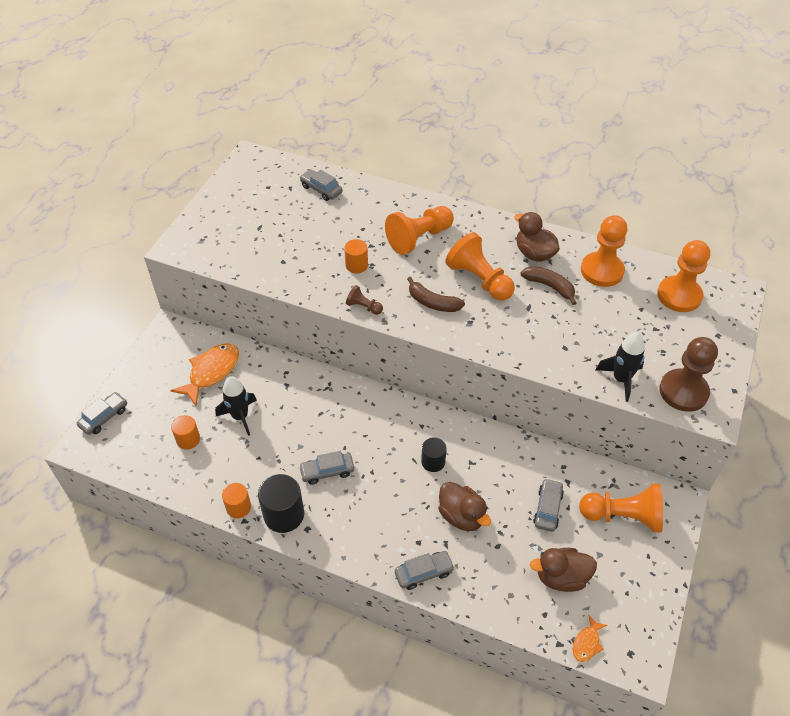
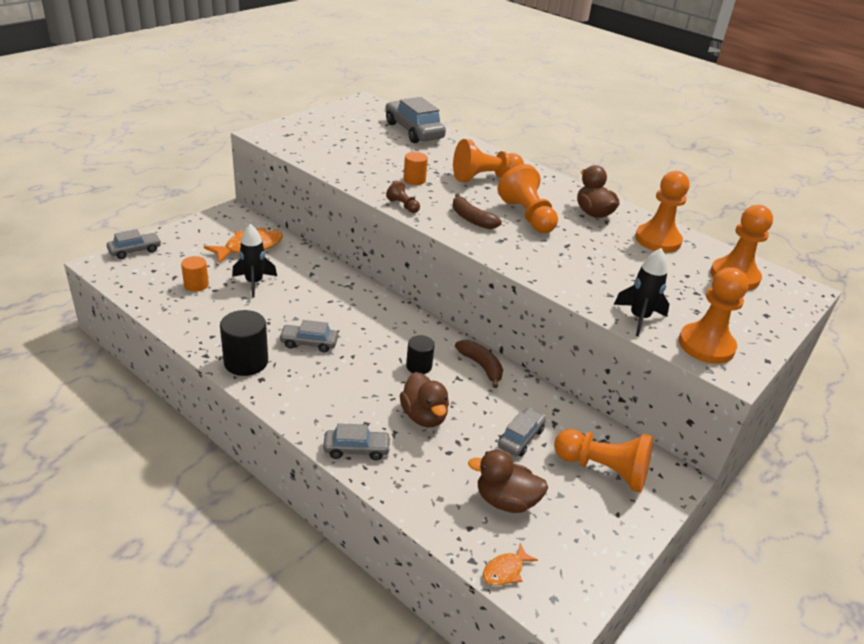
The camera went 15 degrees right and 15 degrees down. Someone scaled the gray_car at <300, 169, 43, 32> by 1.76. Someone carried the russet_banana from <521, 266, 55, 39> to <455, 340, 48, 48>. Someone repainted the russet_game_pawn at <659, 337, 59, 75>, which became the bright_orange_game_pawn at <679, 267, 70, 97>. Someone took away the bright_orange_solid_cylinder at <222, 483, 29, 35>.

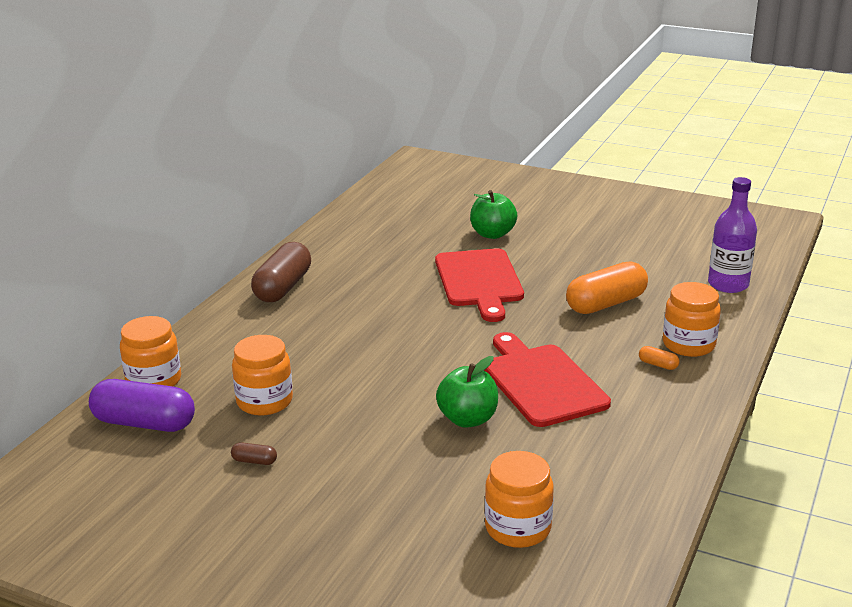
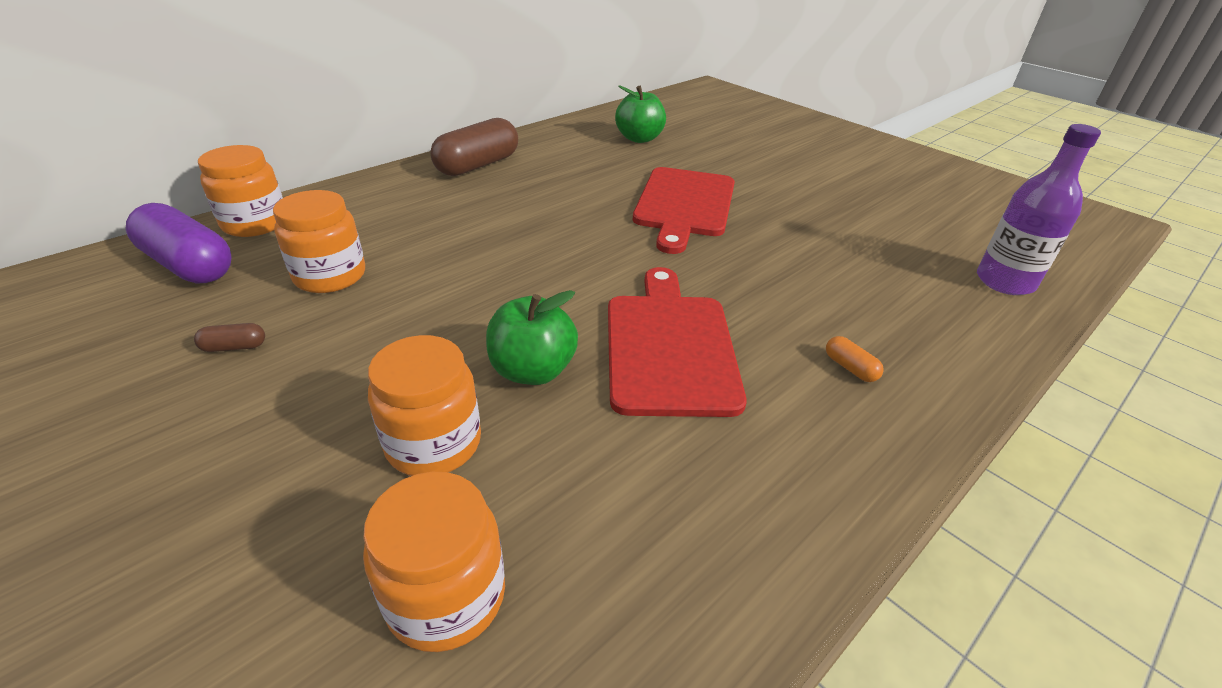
The camera went 20 degrees right and 10 degrees up. Someone carried the emerald_apple_fruit from <470, 190, 48, 49> to <615, 85, 51, 58>. Someone took away the bright_orange_pill_shape at <566, 261, 82, 53>. Someone carried the bright_orange_jam_jar from <663, 282, 58, 75> to <368, 335, 113, 141>. Someone rotated the russet_pill_shape at <231, 442, 46, 23> by 45 degrees counterclockwise.

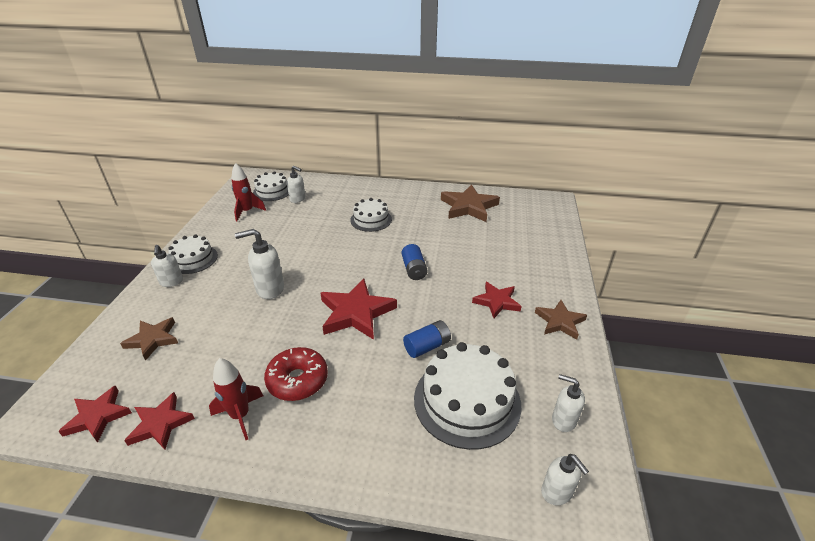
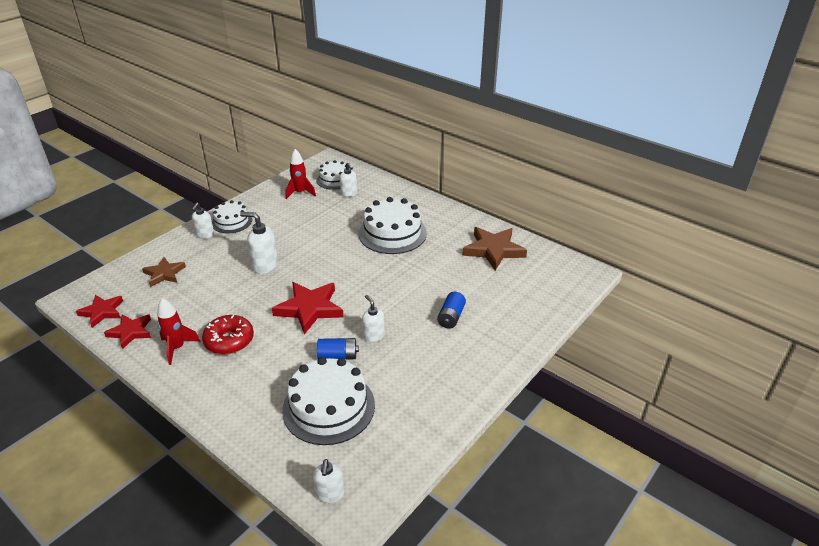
The camera went 30 degrees right and 0 degrees up. Someone scaled the pure_white_cake at <350, 198, 42, 34> by 1.66. Someone carried the blue_AA_battery from <402, 244, 26, 36> to <437, 292, 29, 37>. Someone took away the scarlet_five-pointed_star at <472, 282, 50, 36>. Someone took away the russet_five-pointed_star at <535, 300, 52, 40>. Someone carried the pure_white_soap_dispenser from <552, 374, 33, 58> to <362, 295, 23, 47>.

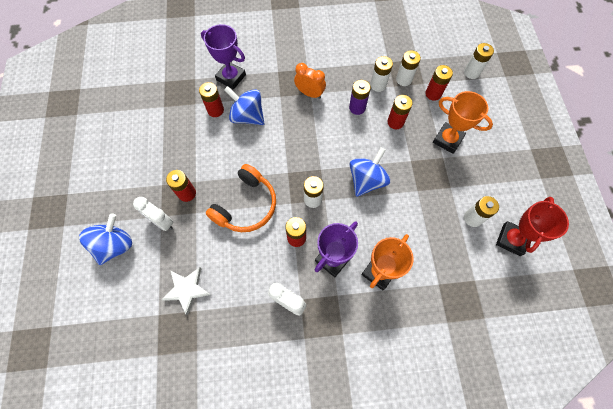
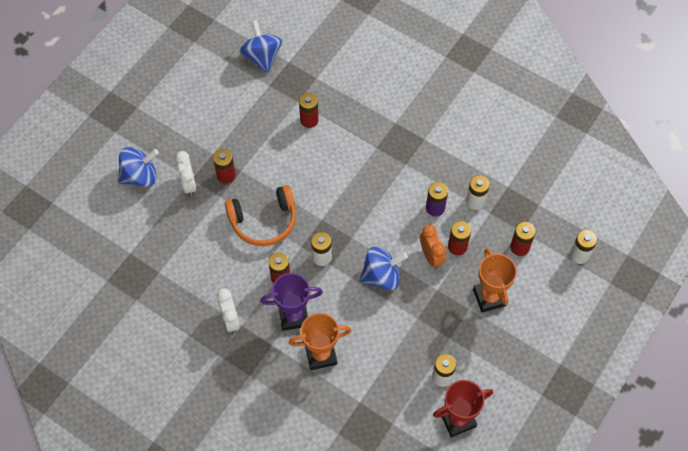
The camera went 40 degrees right and 5 degrees down. Someone took away the royal_purple_award_cup at <201, 24, 45, 66>. Someone took away the pure_white_AA_battery at <396, 50, 25, 36>. Someone carried the bright_orange_clock from <294, 63, 32, 36> to <420, 225, 26, 44>. Someone carried the blue_whirligig from <224, 86, 40, 39> to <240, 20, 42, 53>. Someone took away the pure_white_five-pointed_star at <161, 267, 50, 48>.

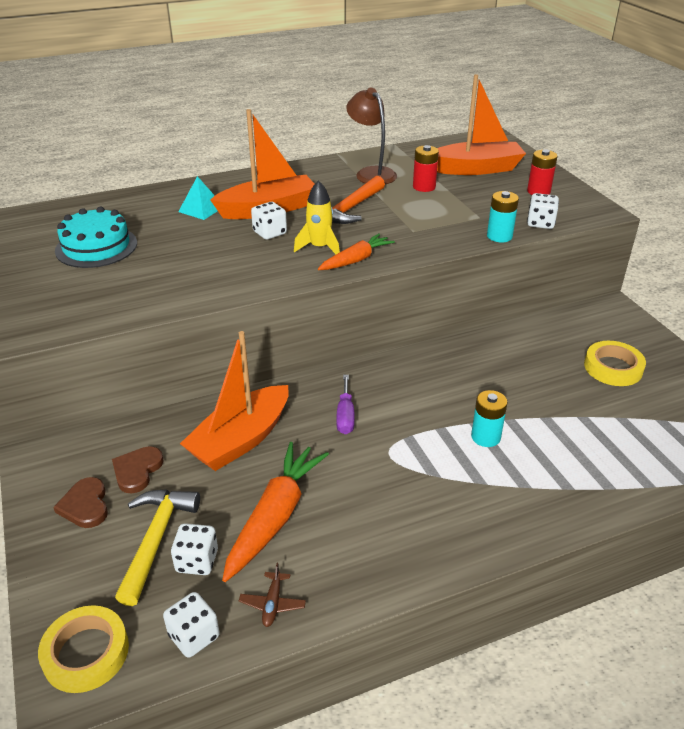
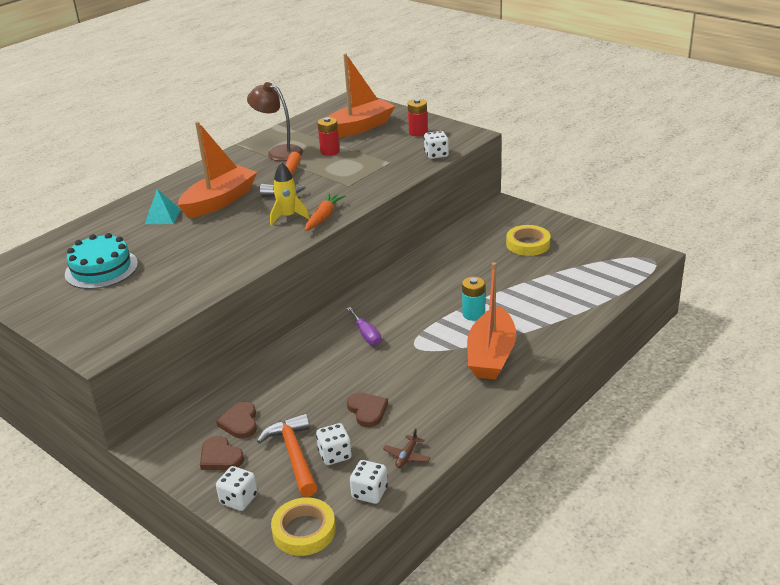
The camera went 25 degrees left and 5 degrees down. Someone took away the teal_AA_battery at <487, 191, 32, 51>. Someone carried the pure_white_game_die from <251, 202, 36, 38> to <216, 466, 42, 45>. Someone carried the bright_orange_sailboat from <180, 331, 109, 140> to <467, 262, 49, 118>. Someone swapped the bright_orange_carrot at <222, 442, 107, 140> for the russet_heart at <347, 393, 41, 34>. Someone repainted the yellow_hammer at <115, 489, 85, 117>, which became the bright_orange_hammer at <257, 413, 60, 84>. Someone rotated the russet_toy_plane at <239, 563, 67, 64> by 45 degrees clockwise.

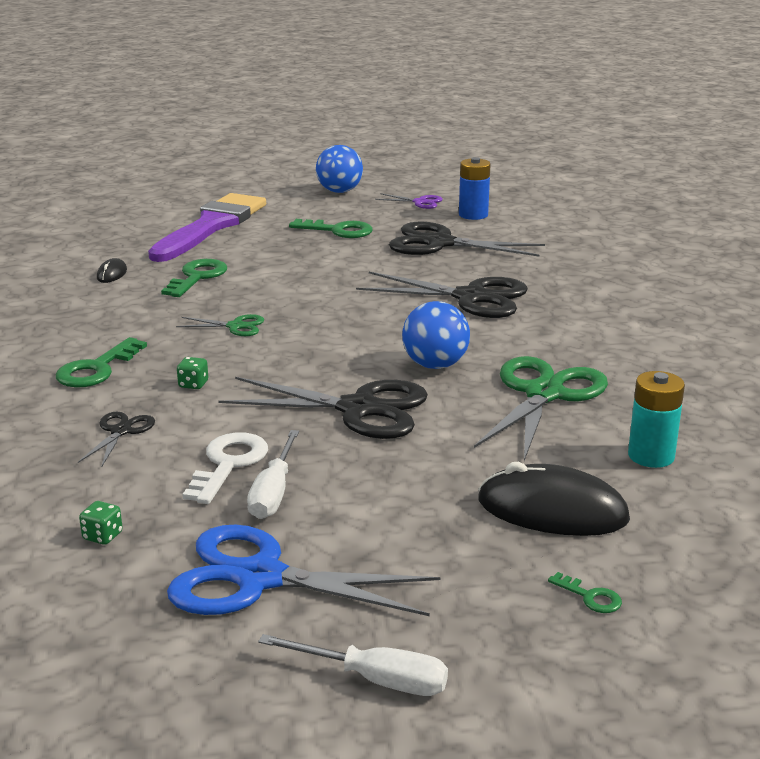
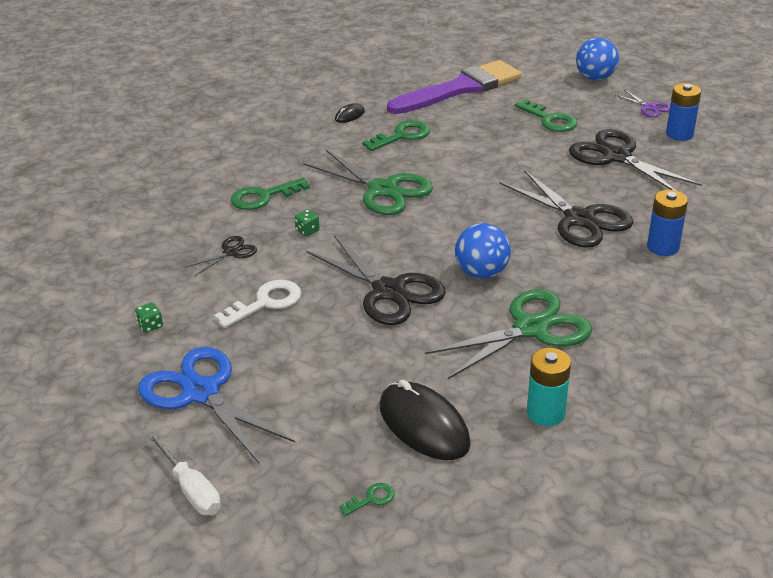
The camera went 35 degrees right and 10 degrees up. Someone scaled the emerald_shears at <176, 314, 89, 22> by 2.08. Someone took away the pure_white_flat_screwdriver at <247, 430, 52, 89>. Someone rotated the emerald_door_key at <548, 572, 74, 41> by 105 degrees counterclockwise. Someone put down the blue_AA_battery at <647, 190, 41, 66>.

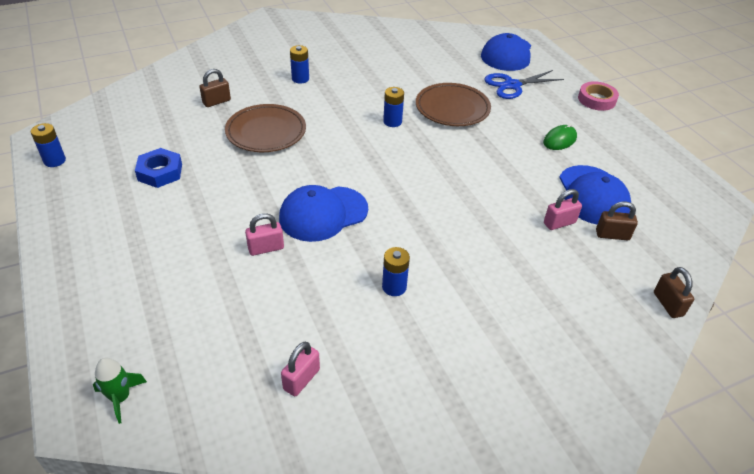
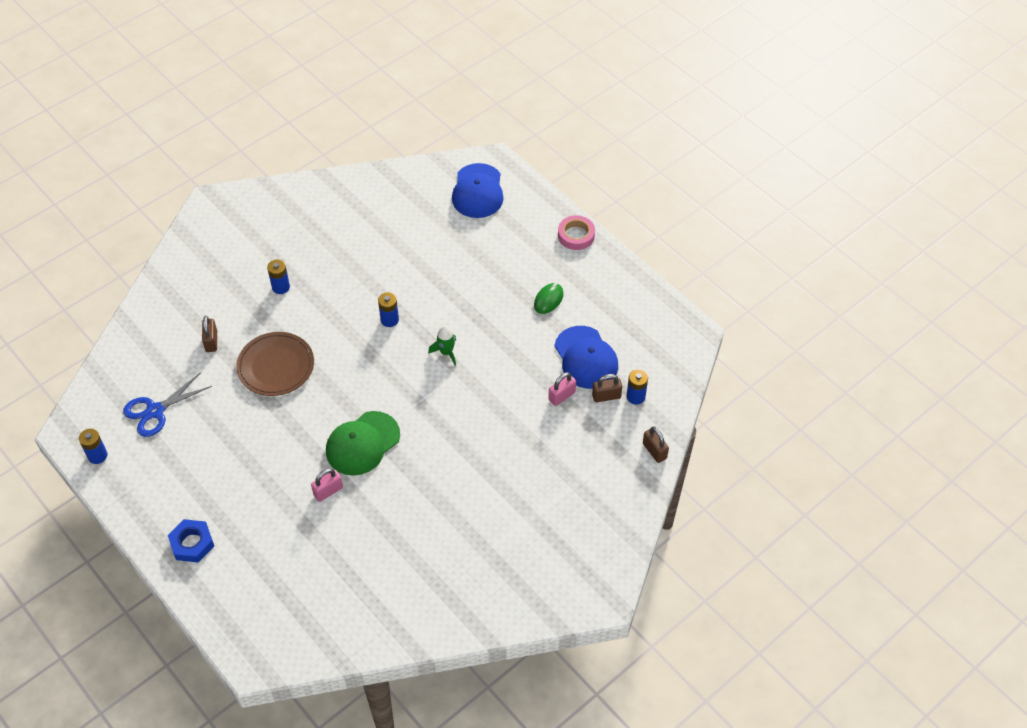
The camera went 15 degrees left and 10 degrees up. Someone rotated the russet_padlock at <199, 69, 32, 38> by 45 degrees counterclockwise. Someone carried the blue_shears from <484, 70, 80, 29> to <123, 372, 89, 65>. Someone took away the russet_dinner_plate at <416, 83, 75, 43>. Someone carried the blue_hex_nut from <135, 148, 47, 40> to <168, 519, 46, 44>. Someone repainted the blue_cap at <279, 185, 89, 57>, which became the emerald_cap at <326, 411, 74, 65>. Someone carried the blue_AA_battery from <382, 247, 28, 49> to <627, 369, 21, 36>. Someone took away the pink_padlock at <281, 342, 39, 54>. Someone carried the emerald_rocket from <93, 358, 54, 66> to <428, 326, 28, 40>.

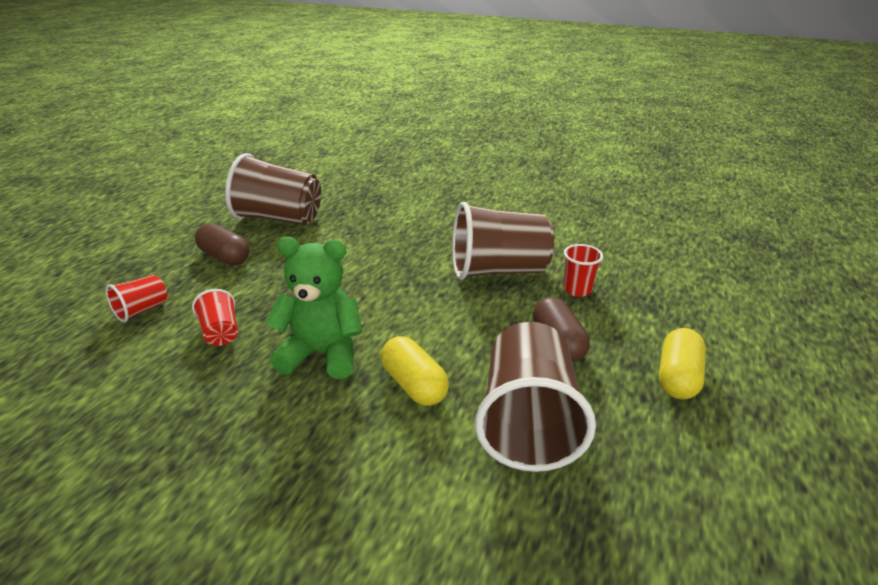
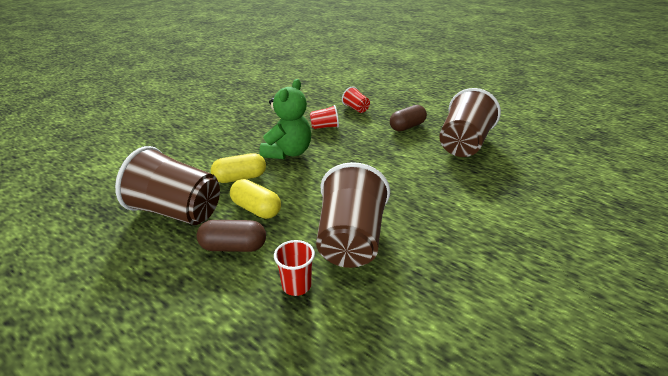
The camera went 105 degrees right and 0 degrees up. Someone carried the yellow_pill_shape from <659, 328, 47, 71> to <230, 179, 51, 40>.

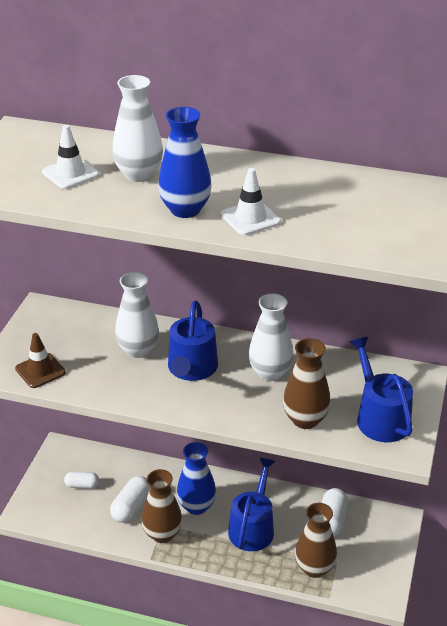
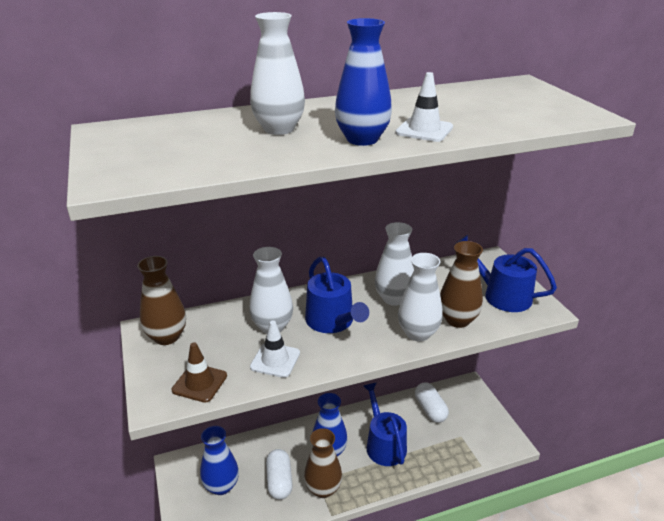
The camera went 35 degrees left and 5 degrees down. Someone carried the pure_white_road_cone from <42, 125, 57, 64> to <250, 321, 50, 57>. Someone swapped the pure_white_pill_shape at <64, 472, 35, 17> for the blue_vase at <200, 426, 39, 69>. Someone carried the russet_vase from <295, 503, 42, 75> to <137, 256, 49, 89>. Someone put down the pure_white_vase at <398, 253, 45, 88>.

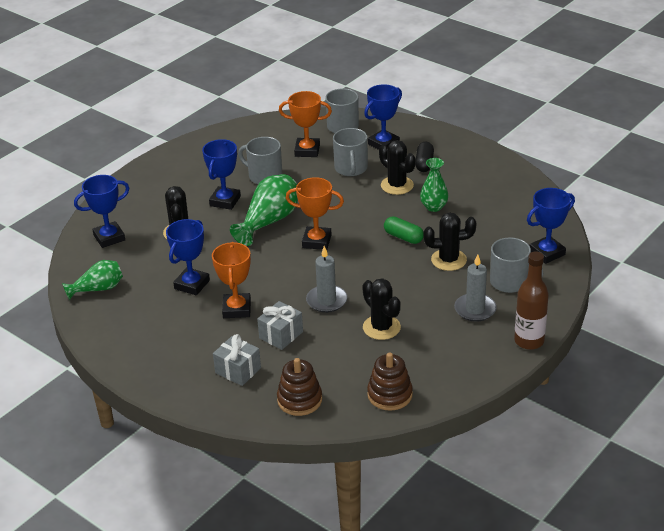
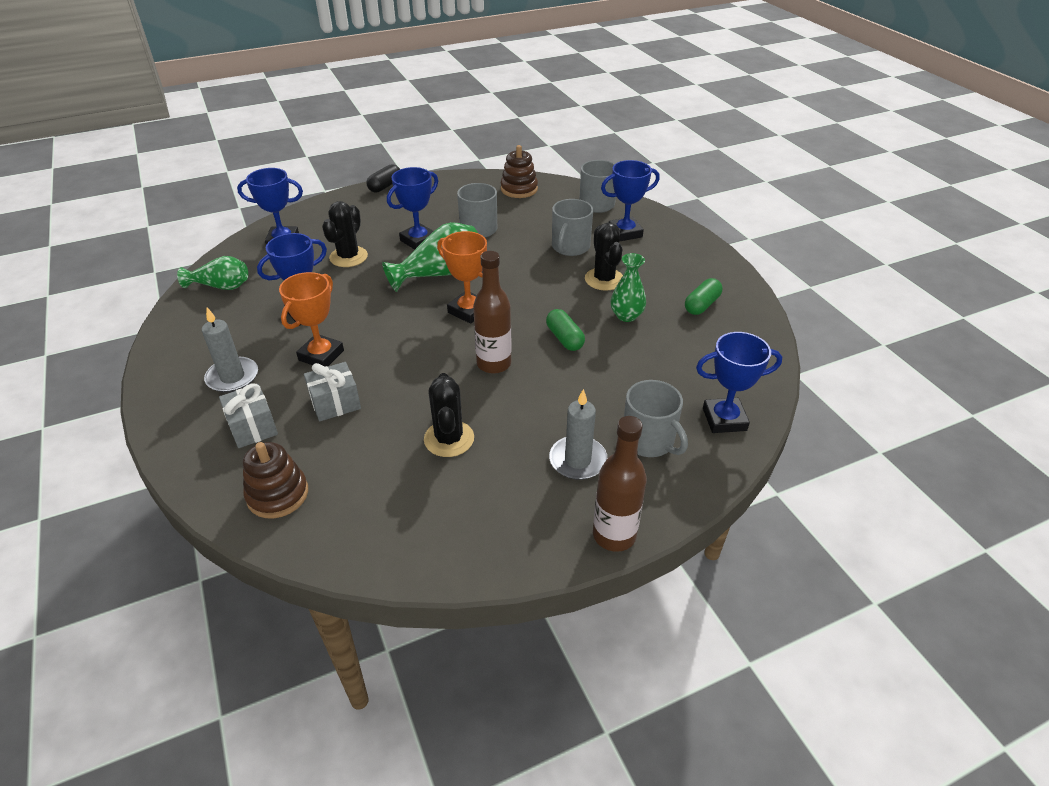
The camera went 25 degrees right and 5 degrees up. Someone took away the bright_orange_award_cup at <279, 91, 53, 66>. Someone carried the jet-black_pill_shape from <415, 142, 19, 30> to <367, 164, 33, 29>. Someone took away the jet-black_cactus at <423, 212, 53, 59>. Someone carried the gray_candle from <306, 246, 41, 67> to <202, 308, 56, 85>. Someone carried the russet_stacking_rings from <367, 353, 46, 58> to <501, 145, 37, 53>. Someone put down the russet_drink_bottle at <473, 251, 39, 122>. Someone put down the emerald_pill_shape at <685, 278, 37, 37>.

